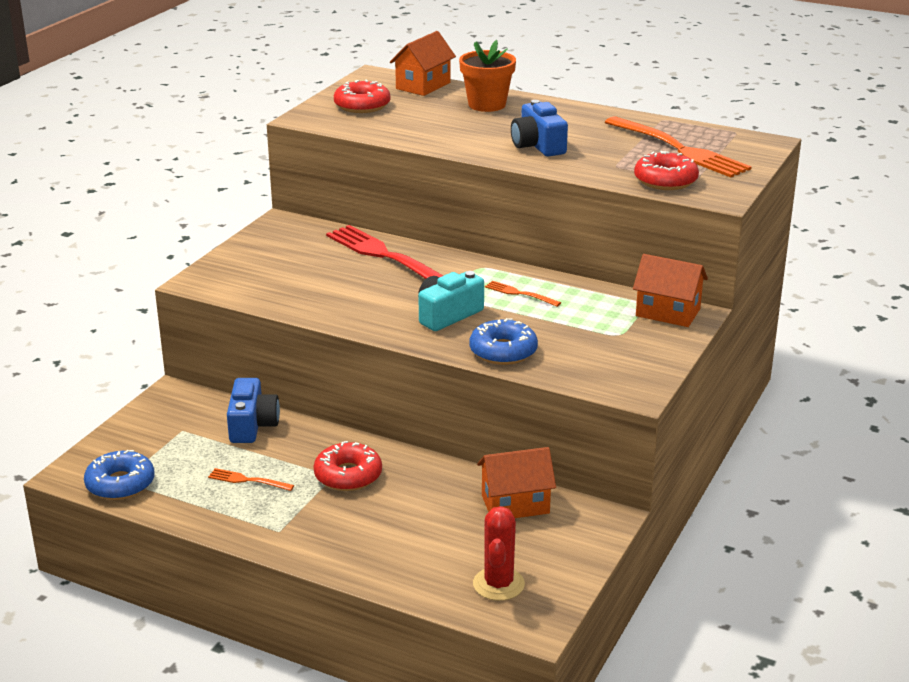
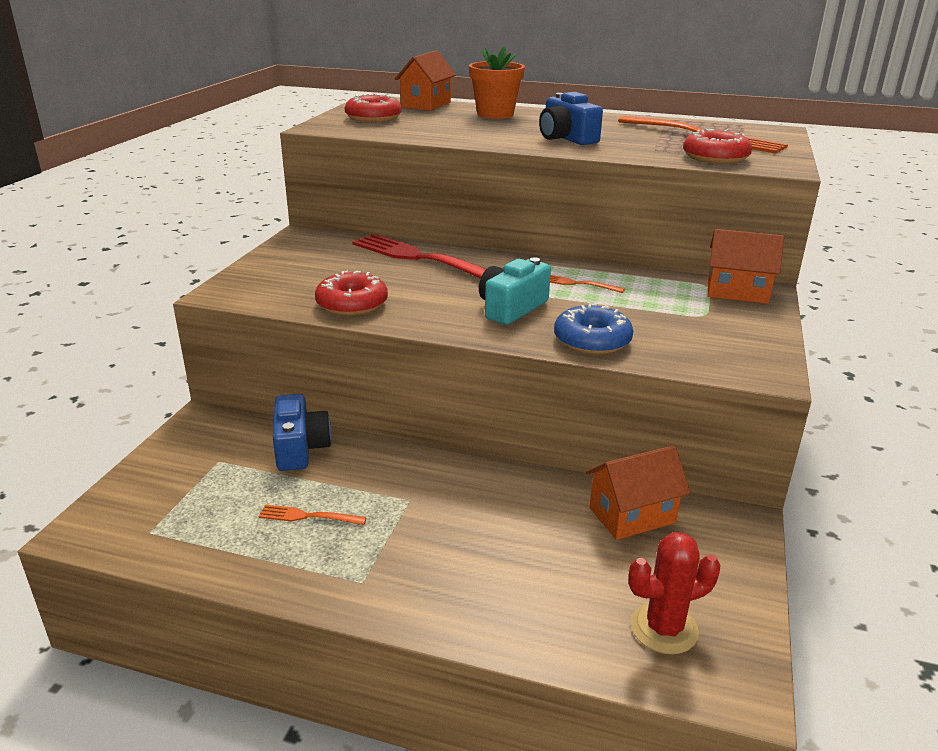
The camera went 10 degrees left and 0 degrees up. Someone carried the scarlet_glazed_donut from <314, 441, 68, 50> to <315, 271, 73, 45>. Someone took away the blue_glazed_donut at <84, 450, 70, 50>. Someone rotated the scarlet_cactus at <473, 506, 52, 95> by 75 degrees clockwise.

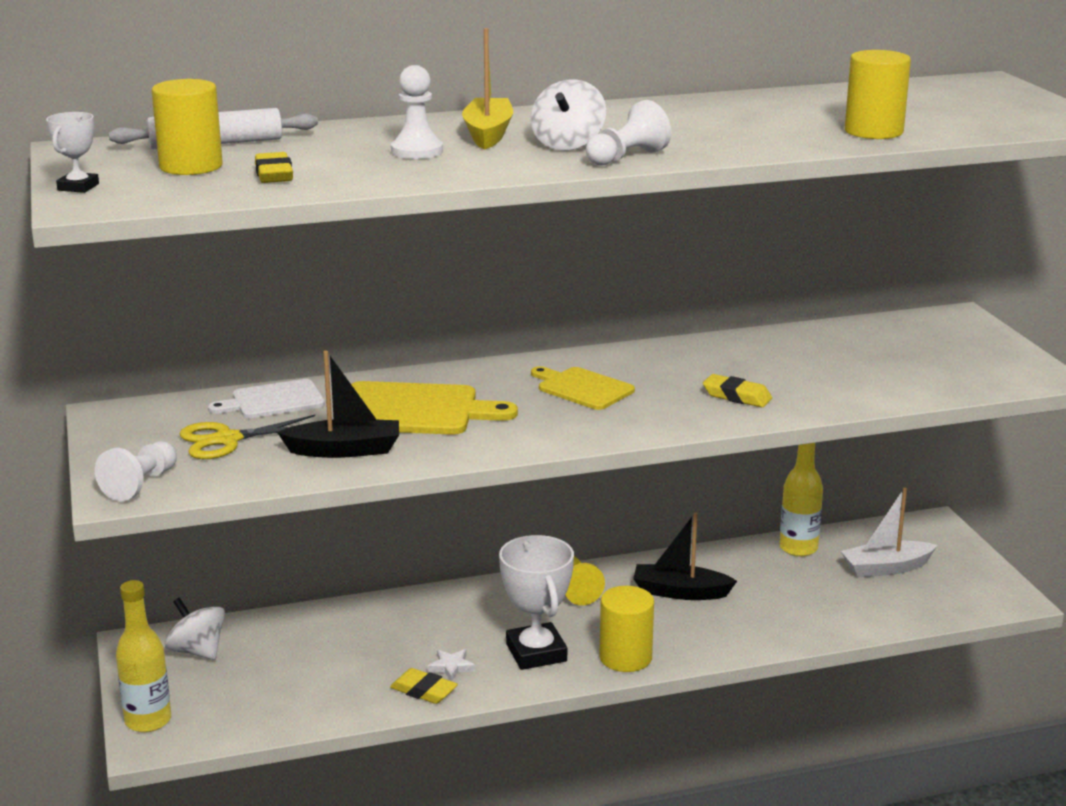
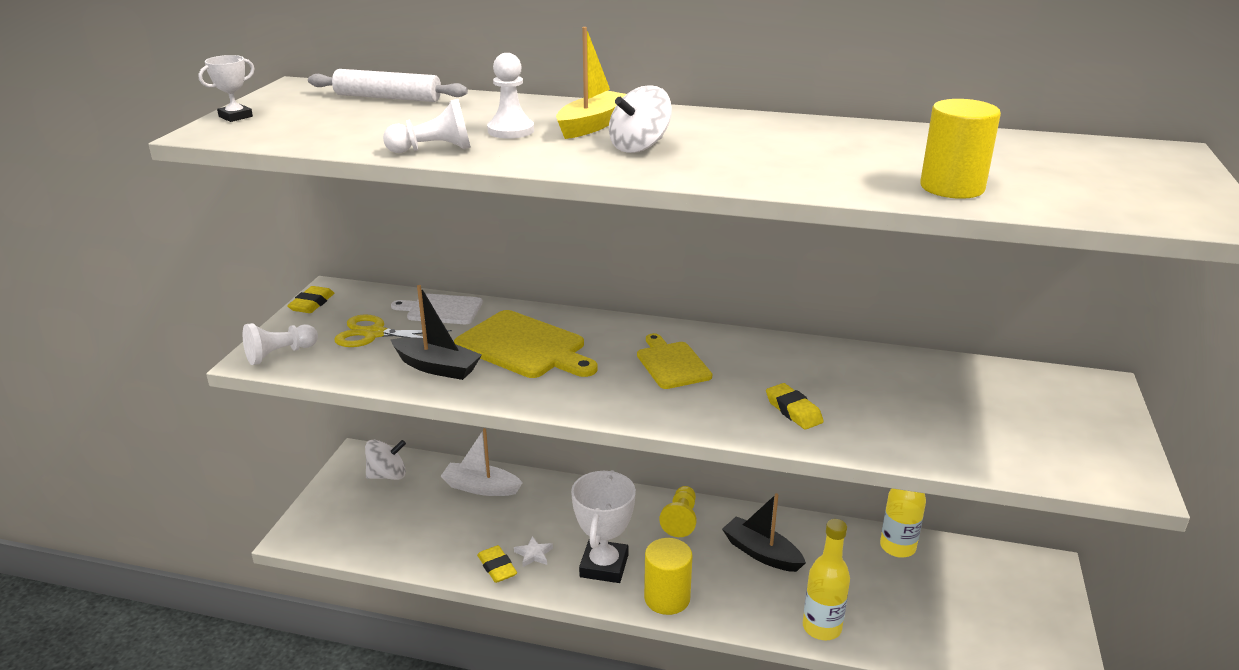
The camera went 30 degrees right and 5 degrees up. Someone took away the yellow_solid_cylinder at <152, 79, 71, 96>. Someone carried the pure_white_game_pawn from <586, 100, 85, 66> to <383, 99, 88, 54>. Someone carried the yellow_pencil_eraser from <255, 152, 38, 31> to <287, 286, 47, 27>. Someone carried the pure_white_sailboat from <841, 488, 96, 89> to <441, 428, 81, 68>. Someone carried the yellow_drink_bottle from <116, 580, 55, 152> to <803, 519, 47, 121>. Someone rotated the pure_white_whirligig at <165, 598, 60, 62> by 90 degrees clockwise.

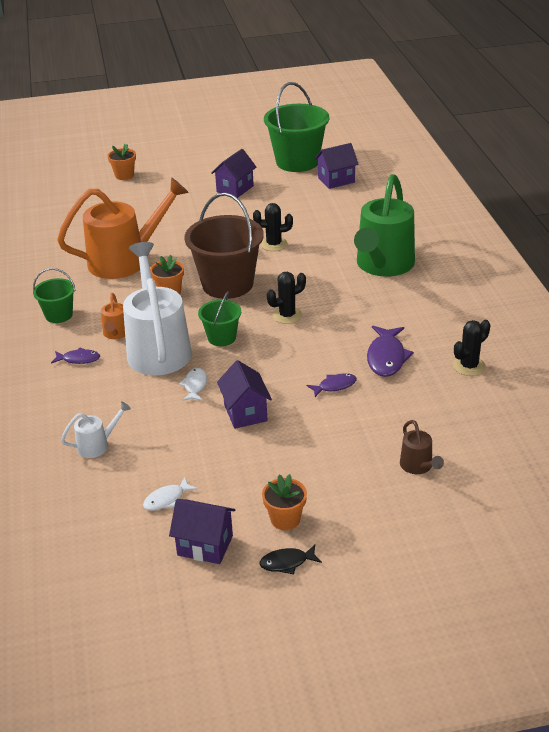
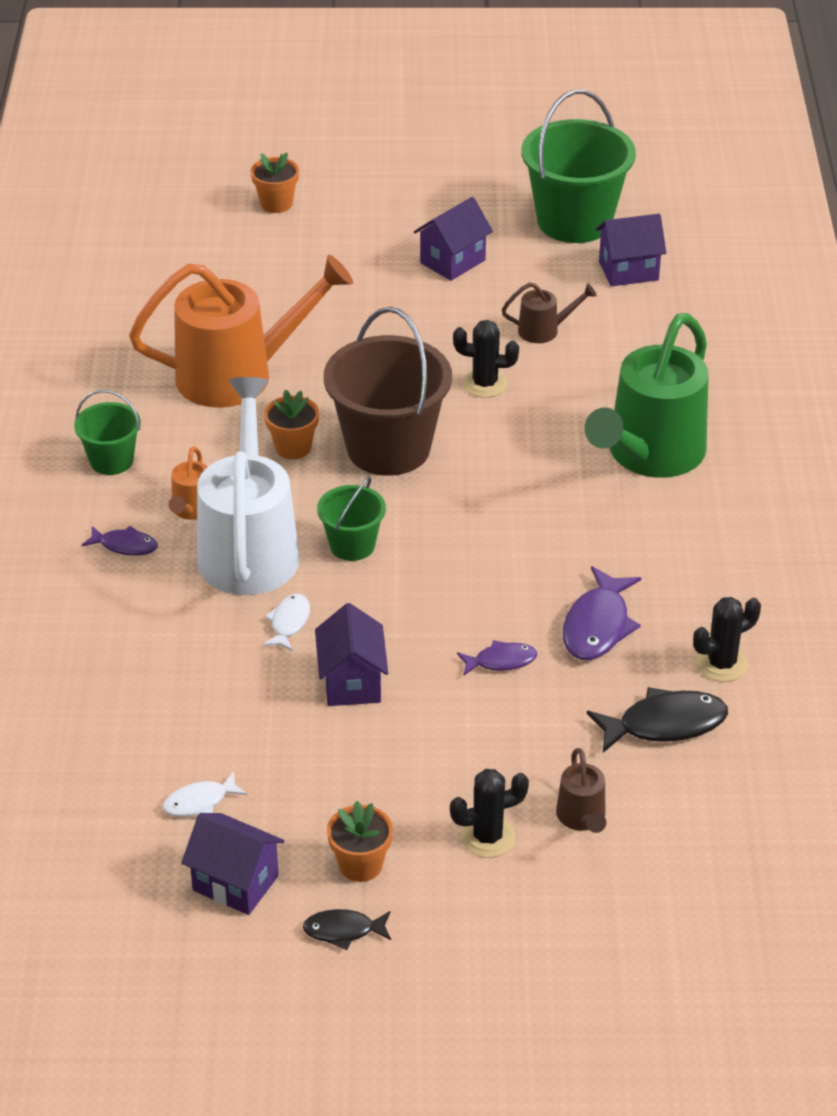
The camera went 10 degrees right and 5 degrees up. Someone carried the jet-black_cactus from <267, 272, 39, 52> to <450, 769, 79, 89>. Someone took away the pure_white_watering_pot at <61, 401, 70, 57>. Someone put down the russet_watering_pot at <502, 282, 95, 61>. Someone put down the jet-black_toy_fish at <587, 687, 141, 66>.

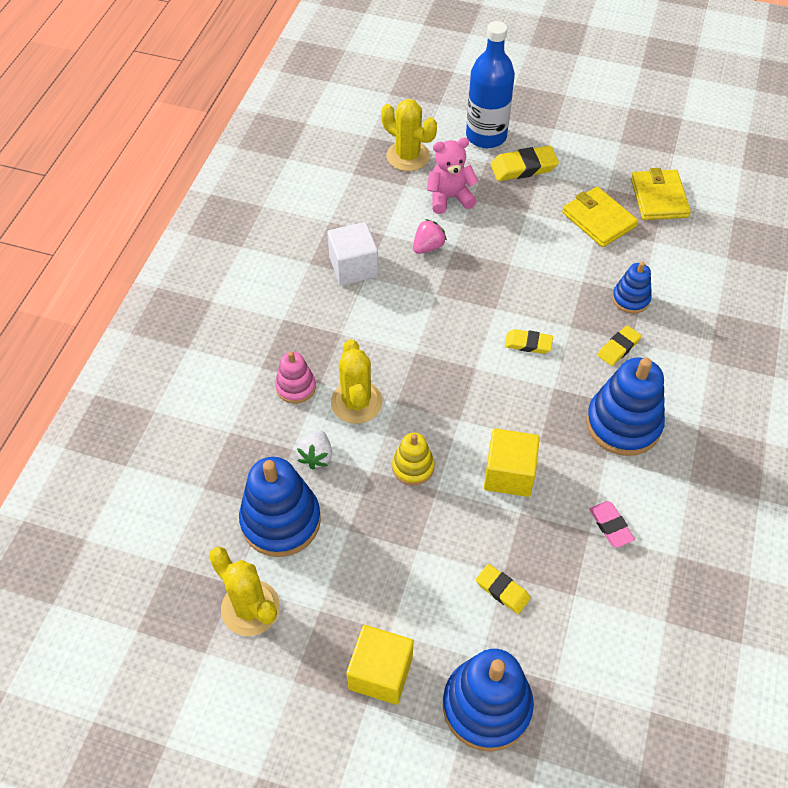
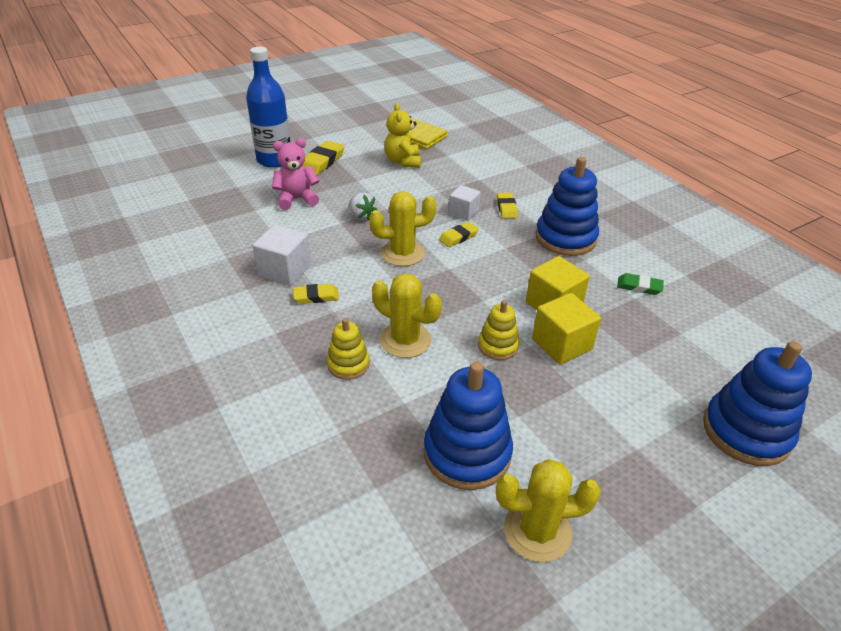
The camera went 50 degrees left and 15 degrees down. Someone carried the yellow_cactus from <381, 99, 56, 72> to <369, 191, 67, 75>. Someone rotated the pink_teddy_bear at <427, 138, 52, 76> by 45 degrees clockwise. Someone swapped the yellow_card_wallet at <562, 187, 76, 60> for the yellow_teddy_bear at <385, 103, 37, 65>. Someone took away the pink_berry at <413, 219, 34, 35>. Someone took away the blue_stacking_rings at <612, 261, 40, 53>. Someone repainted the pink_stacking_rings at <275, 351, 41, 53>, which became the yellow_stacking_rings at <327, 318, 43, 62>. Someone carried the pure_white_berry from <296, 430, 36, 40> to <349, 193, 28, 27>. Someone repainted the pink_pencil_eraser at <590, 501, 45, 47>, which became the emerald_pencil_eraser at <617, 273, 47, 22>. Someone carried the yellow_pencil_eraser from <476, 564, 55, 50> to <293, 284, 46, 20>. Someone carried the yellow_block from <346, 625, 67, 80> to <532, 293, 69, 72>. Someone put down the pure_white_block at <449, 185, 32, 36>.

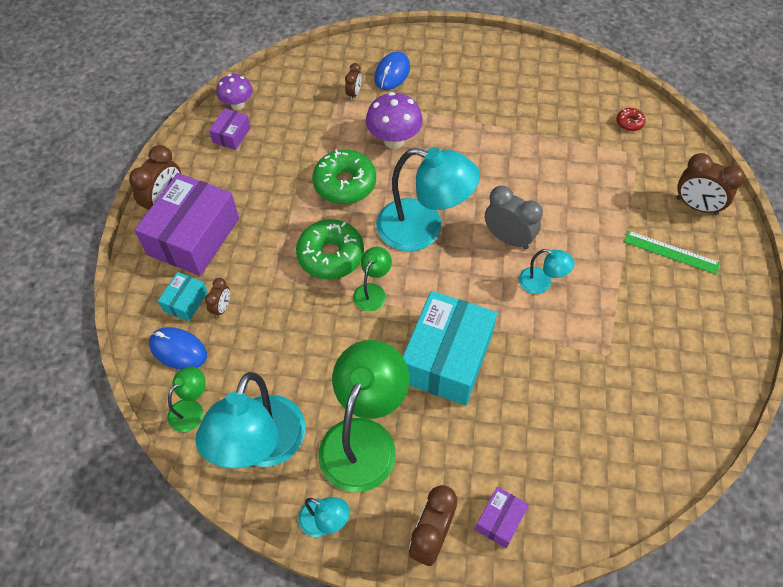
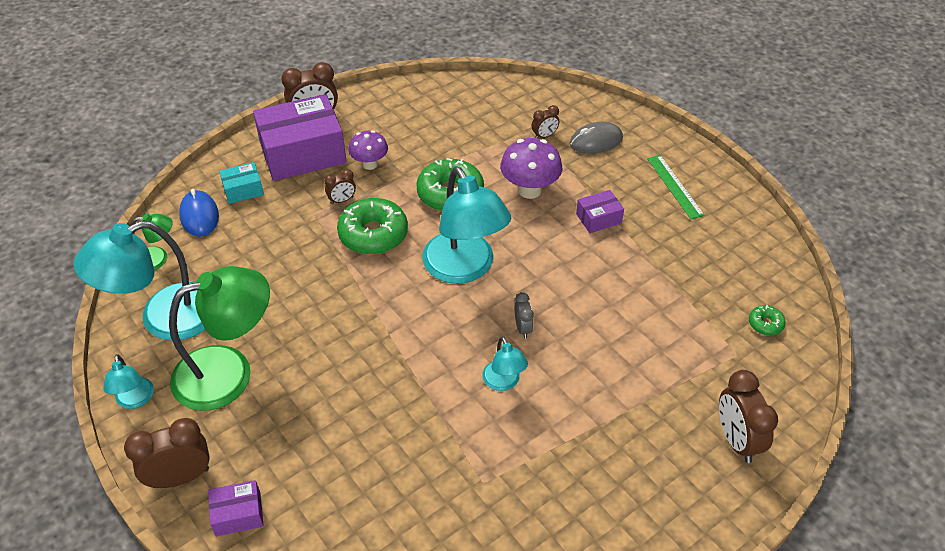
The camera went 45 degrees right and 10 degrees down. Someone repainted the blue_PC_mouse at <375, 52, 35, 38>, which became the gray_PC_mouse at <570, 122, 53, 32>. Someone carried the royal_purple_toadstool from <216, 74, 37, 36> to <348, 130, 40, 40>. Someone carried the royal_purple_parcel from <209, 108, 42, 42> to <576, 190, 48, 43>. Someone repainted the scarlet_glazed_donut at <616, 108, 30, 23>, which became the emerald_glazed_donut at <749, 305, 37, 31>. Someone scaled the gray_clock at <485, 185, 58, 65> by 0.54. Someone carried the emerald_ruler from <624, 231, 96, 43> to <647, 155, 57, 64>. Someone took away the emerald_reading_lamp at <353, 247, 39, 64>. Someone carried the russet_clock from <205, 278, 25, 40> to <324, 169, 32, 35>. Someone took away the teal_parcel at <403, 291, 94, 114>.

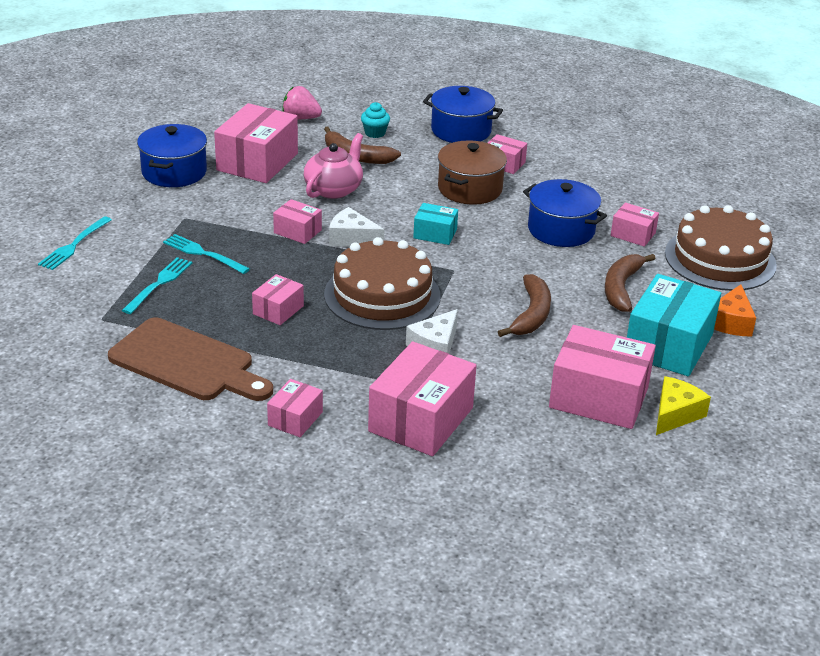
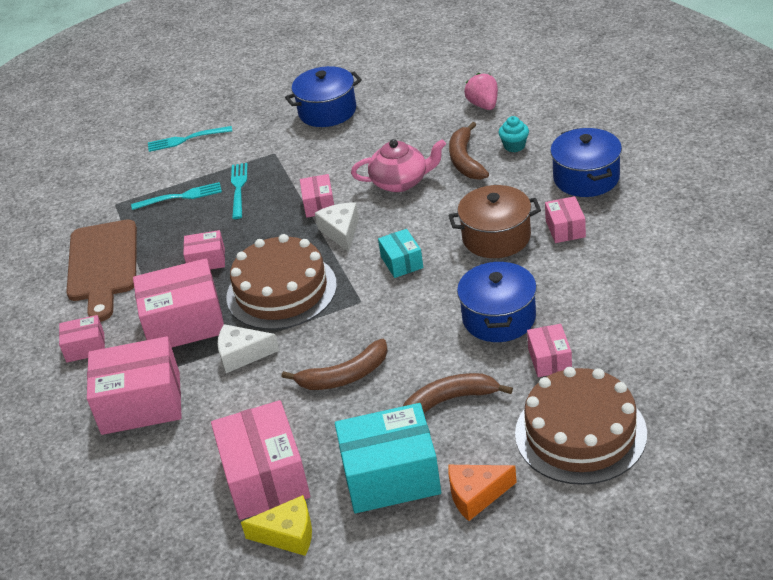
The camera went 60 degrees right and 5 degrees up. Someone carried the pink_parcel from <214, 103, 84, 80> to <133, 258, 91, 89>.

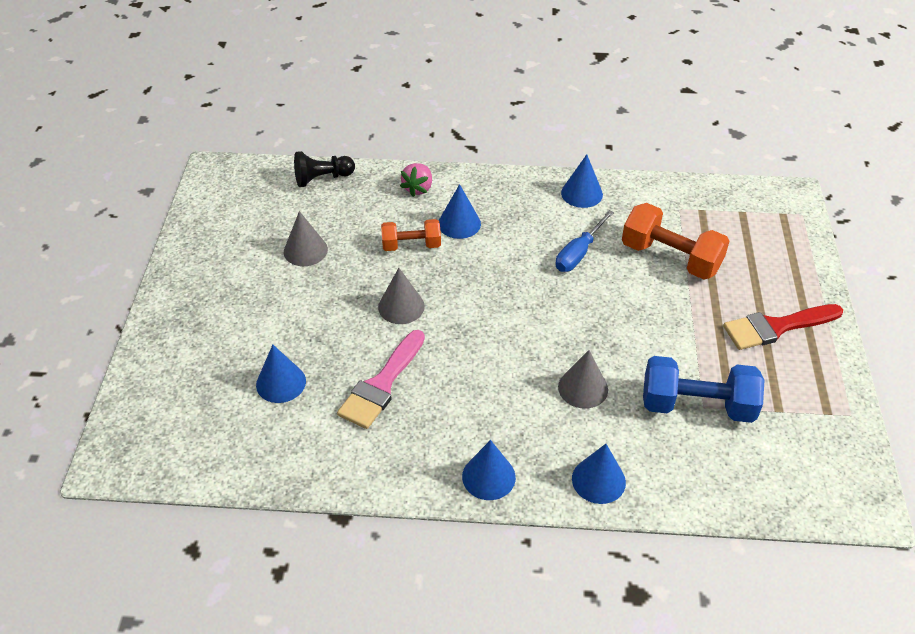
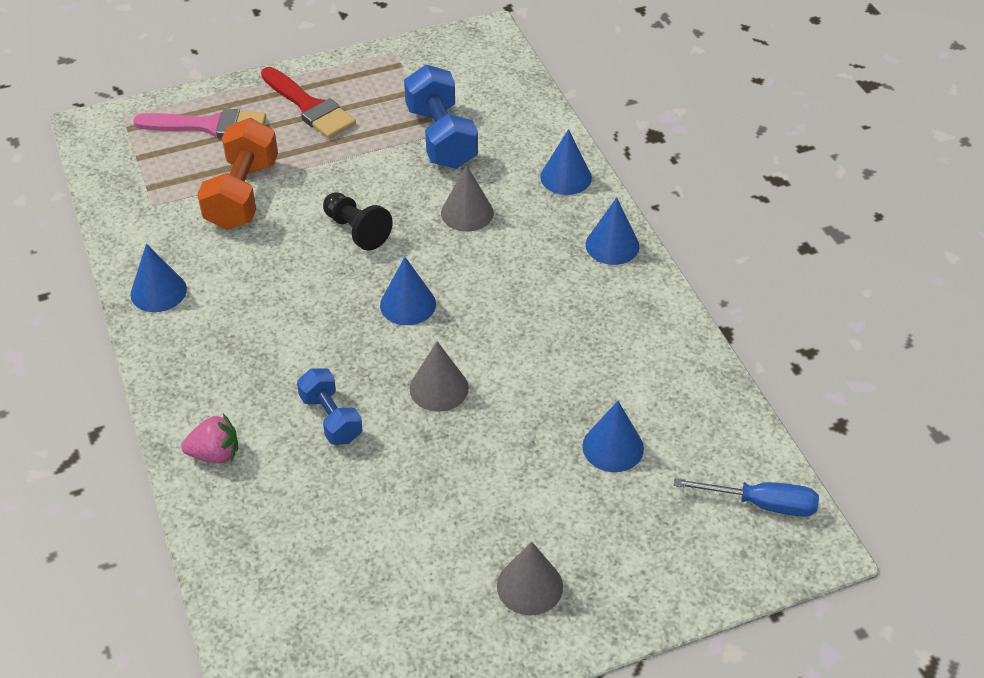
The camera went 115 degrees left and 0 degrees up. Someone carried the jet-black_game_pawn from <294, 151, 61, 36> to <323, 192, 70, 59>. Someone carried the blue_solid_cone from <439, 184, 42, 55> to <380, 257, 56, 68>. Someone carried the blue_flat_screwdriver from <555, 210, 59, 62> to <674, 478, 145, 39>. Someone carried the gray_solid_cone from <284, 211, 44, 55> to <497, 542, 66, 74>. Someone repainted the bright_orange_free_weight at <381, 219, 60, 32>, which became the blue_free_weight at <297, 368, 65, 77>. Someone carried the pink_paint_brush from <337, 330, 88, 99> to <133, 109, 133, 30>.

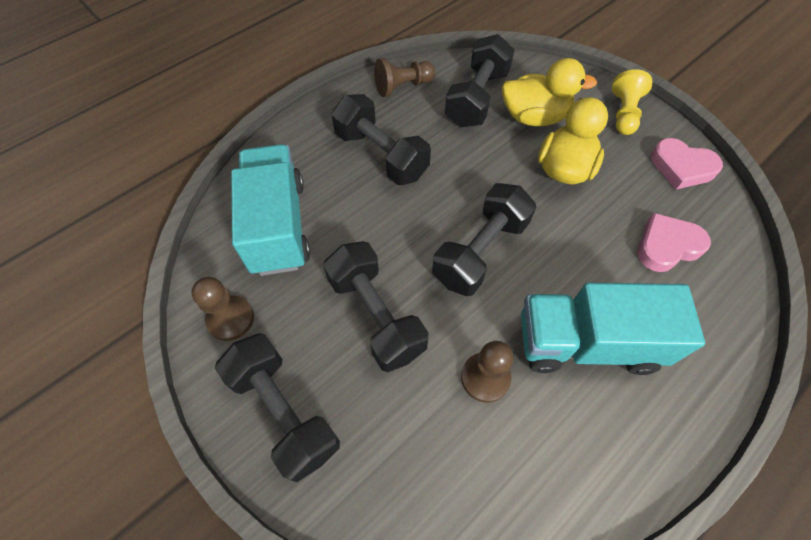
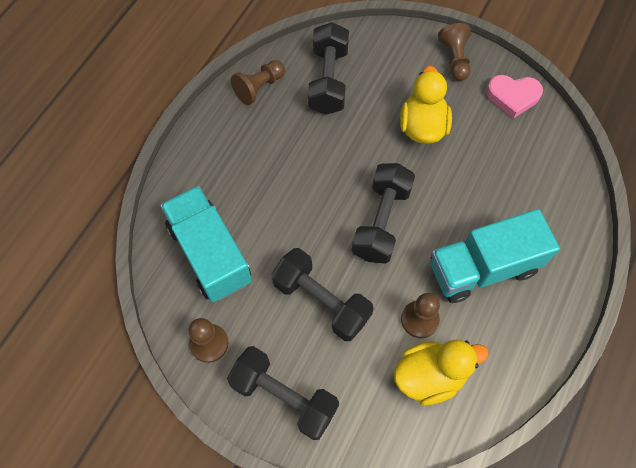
The camera went 20 degrees left and 5 degrees up. Someone carried the yellow_rubber_duck from <502, 58, 95, 68> to <394, 340, 95, 65>. Someone repainted the yellow_game_pawn at <612, 69, 40, 66>, which became the russet_game_pawn at <438, 23, 33, 58>. Someone took away the jet-black_free_weight at <331, 94, 100, 91>. Someone took away the pink_heart at <638, 213, 73, 59>.

